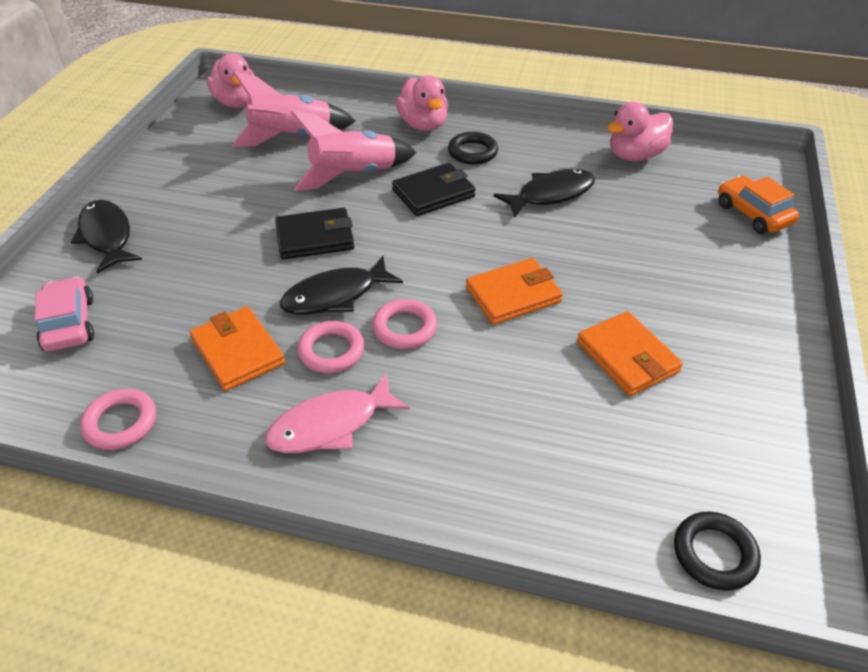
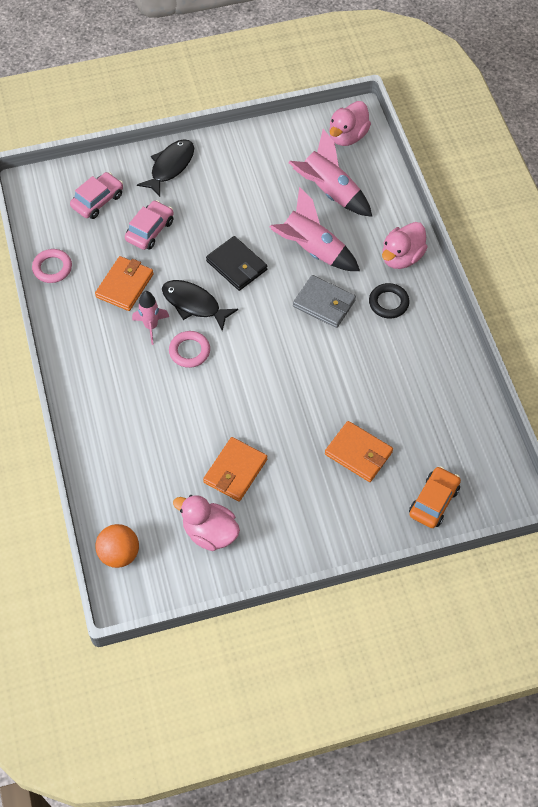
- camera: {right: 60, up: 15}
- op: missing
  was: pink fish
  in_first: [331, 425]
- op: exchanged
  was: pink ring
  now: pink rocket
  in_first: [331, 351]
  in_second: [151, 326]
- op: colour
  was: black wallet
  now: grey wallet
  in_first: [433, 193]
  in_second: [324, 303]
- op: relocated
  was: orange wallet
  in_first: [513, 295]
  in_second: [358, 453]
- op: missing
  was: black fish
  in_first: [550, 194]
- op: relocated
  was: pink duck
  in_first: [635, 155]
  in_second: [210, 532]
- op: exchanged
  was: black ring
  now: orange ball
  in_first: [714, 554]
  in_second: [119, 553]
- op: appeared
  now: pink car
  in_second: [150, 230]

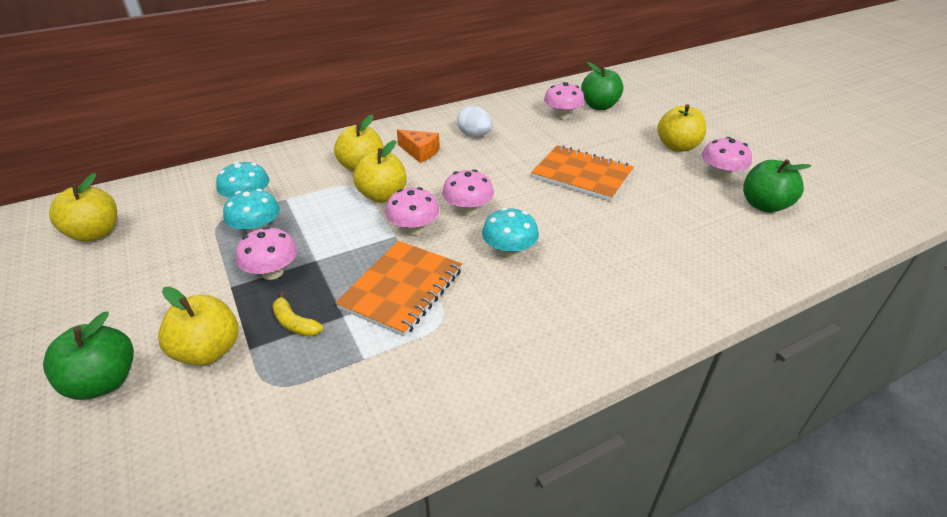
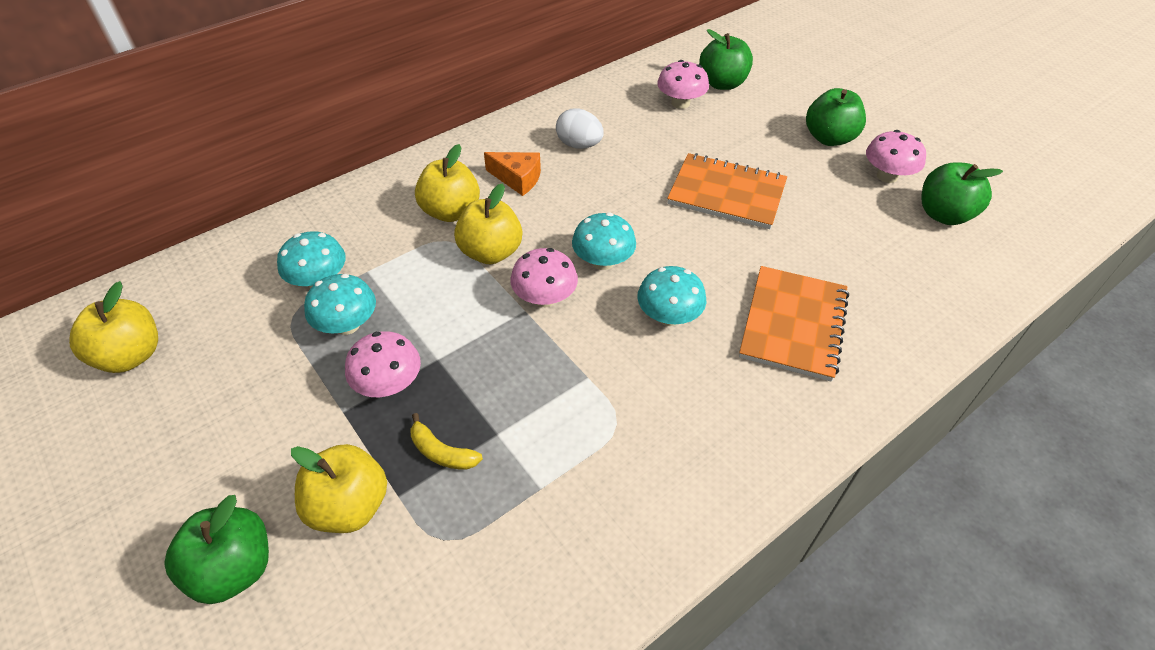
- camera: {right: -10, up: 10}
- op: relocated
  was: orange notebook
  in_first: [401, 289]
  in_second: [793, 324]
- op: colour
  was: pink mushroom
  now: turquoise mushroom
  in_first: [468, 210]
  in_second: [603, 261]
- op: colour
  was: yellow apple
  now: green apple
  in_first: [677, 147]
  in_second: [829, 138]

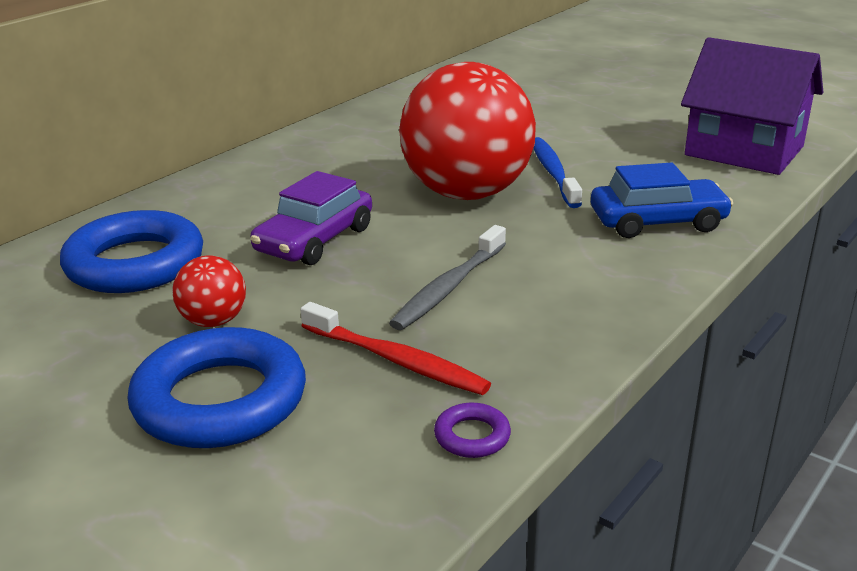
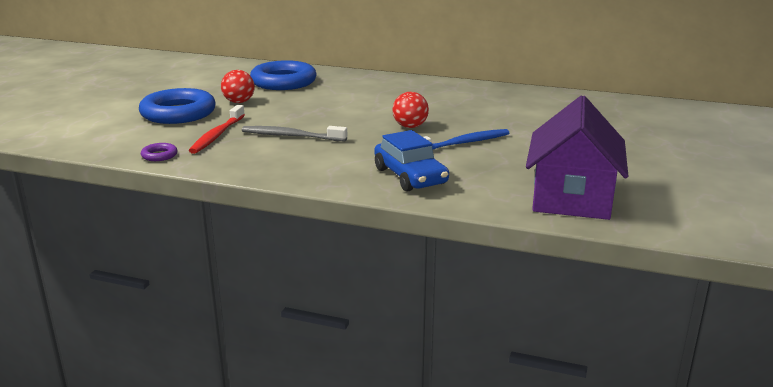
- camera: {right: 70, up: -5}
- op: missing
  was: purple car
  in_first: [315, 240]
- op: size
  was: red ball
  in_first: [467, 193]
  in_second: [410, 126]
  ratio: 0.43

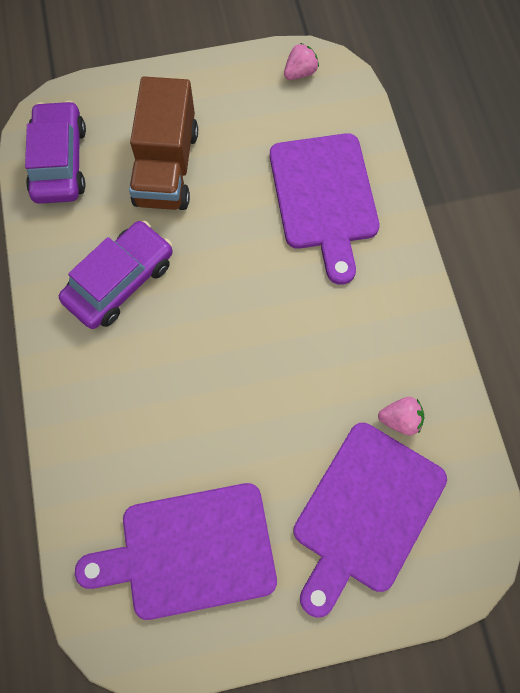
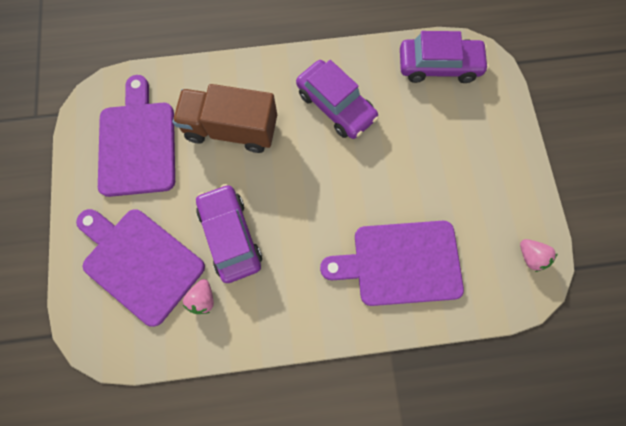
- camera: {right: 95, up: 5}
- op: relocated
  was: brown truck
  in_first: [167, 167]
  in_second: [231, 129]
- op: appeared
  now: purple car
  in_second: [230, 235]

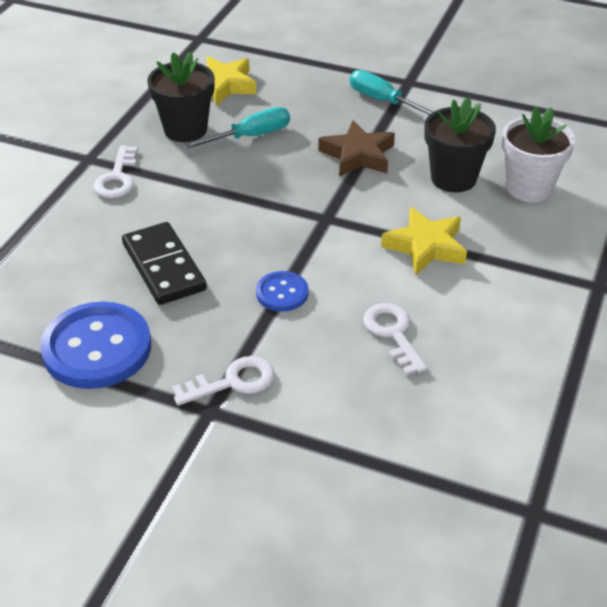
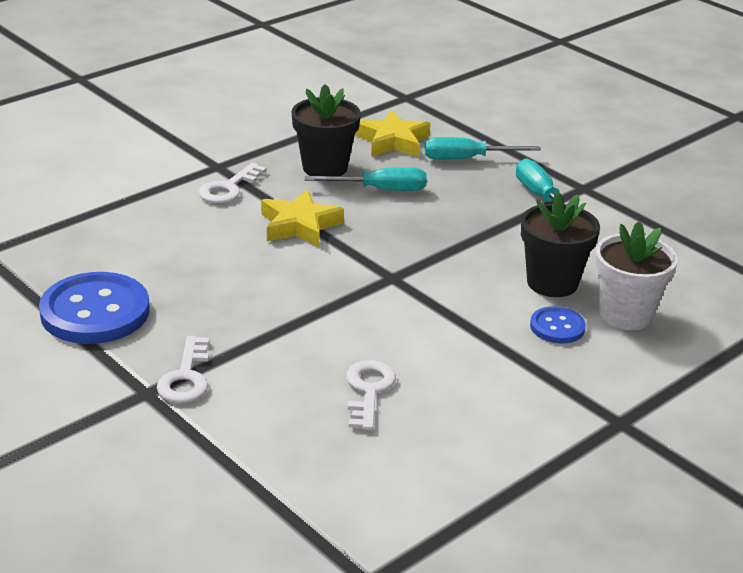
- camera: {right: 25, up: -10}
- op: missing
  was: black domino
  in_first: [163, 267]
- op: spun
  was: white key
  in_first: [232, 382]
  in_second: [186, 377]
  clockwise: 90
- op: relocated
  was: blue button
  in_first: [282, 293]
  in_second: [557, 327]
- op: missing
  was: brown star
  in_first: [358, 155]
- op: relocated
  was: yellow star
  in_first: [426, 246]
  in_second: [299, 225]
- op: appeared
  now: turquoise screwdriver
  in_second: [466, 159]

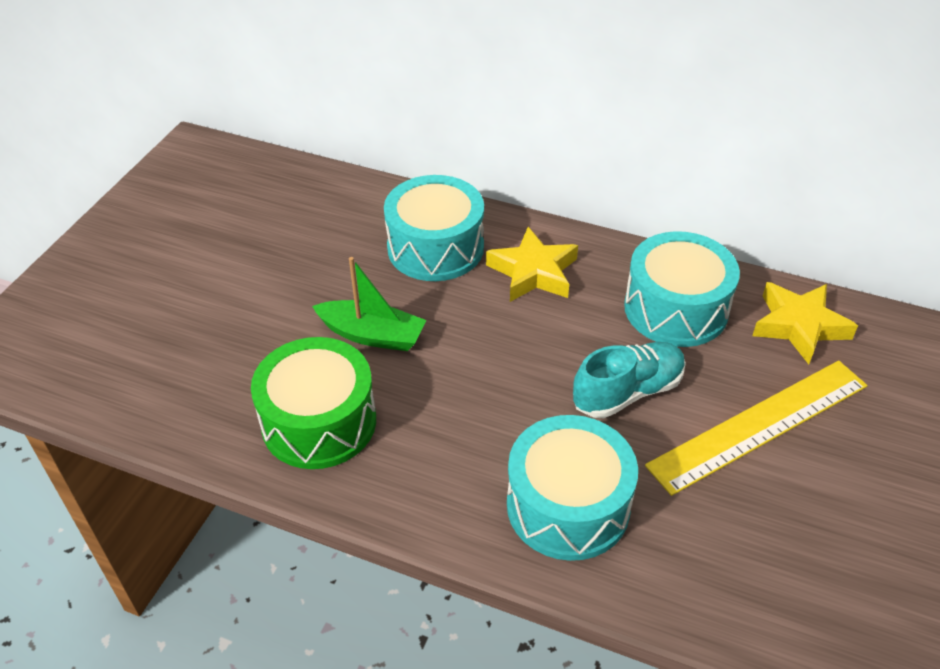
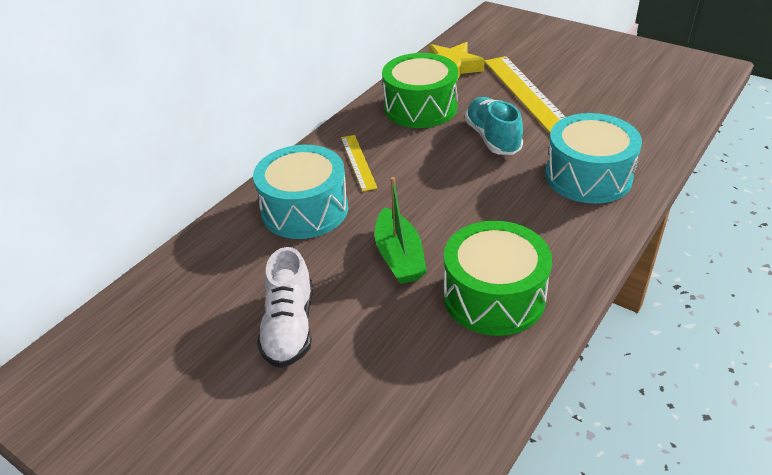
- camera: {right: -75, up: -5}
- op: spun
  was: green boat
  in_first: [372, 335]
  in_second: [399, 256]
  clockwise: 135
- op: exchanged
  was: yellow star
  now: yellow ruler
  in_first: [533, 272]
  in_second: [358, 162]
- op: colour
  was: turquoise drum
  now: green drum
  in_first: [676, 309]
  in_second: [420, 107]
- op: appeared
  now: white shoe
  in_second: [289, 327]

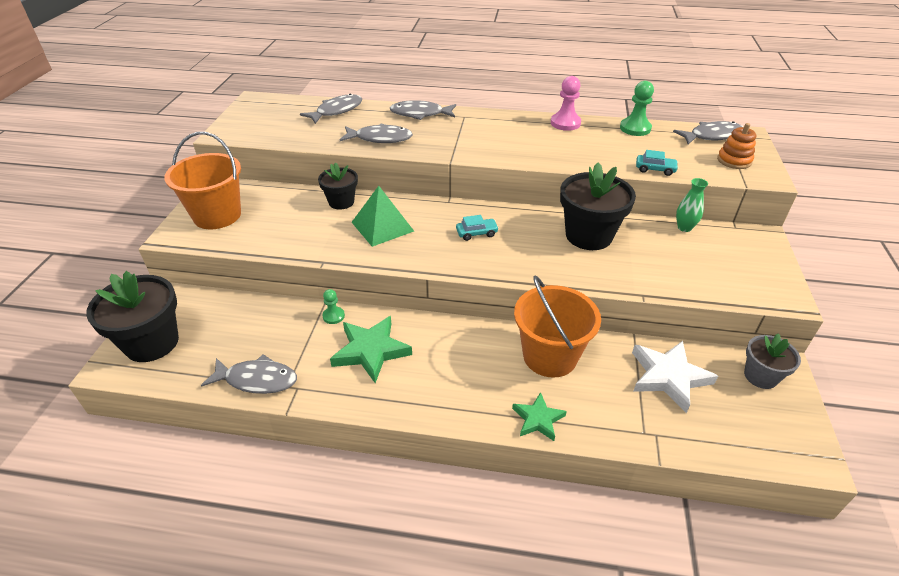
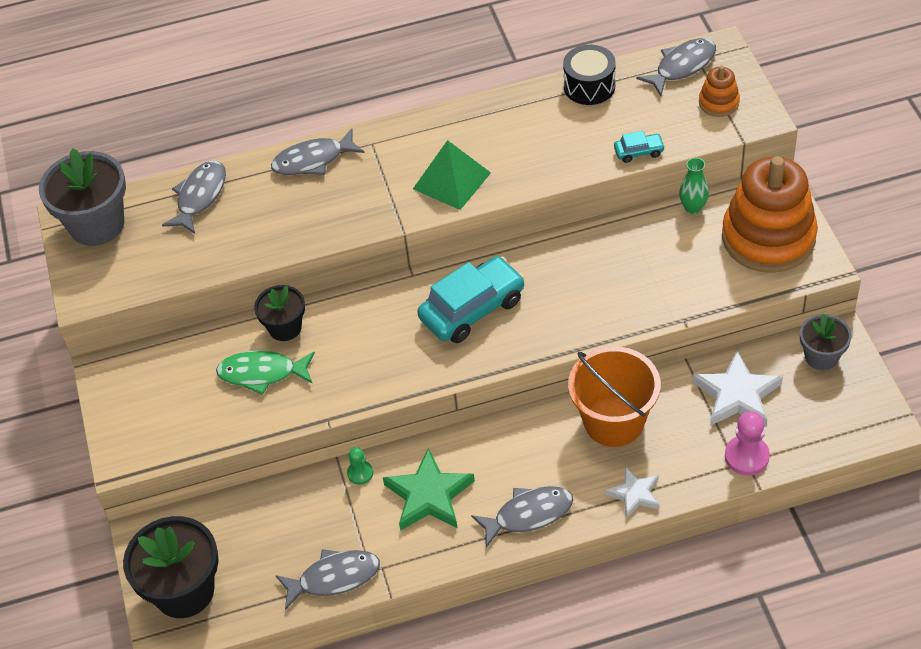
- camera: {right: -20, up: 10}
- op: missing
  was: orange bucket
  in_first: [217, 215]
- op: relocated
  was: grey fish
  in_first: [380, 138]
  in_second: [528, 514]
- op: relocated
  was: green pyramid
  in_first: [382, 226]
  in_second: [452, 180]
- op: size
  was: turquoise car
  in_first: [476, 233]
  in_second: [472, 309]
  ratio: 2.17
- op: colour
  was: green star
  now: white star
  in_first: [538, 419]
  in_second: [634, 494]
- op: relocated
  was: pink pawn
  in_first: [565, 123]
  in_second: [746, 456]
- op: missing
  was: black flower pot
  in_first: [588, 235]
- op: exchanged
  was: green pawn
  now: black drum
  in_first: [635, 128]
  in_second: [589, 86]
- op: appeared
  now: grey flower pot
  in_second: [97, 224]
- op: appeared
  now: green fish
  in_second: [262, 373]
- op: appeared
  now: orange stacking toy
  in_second: [768, 237]

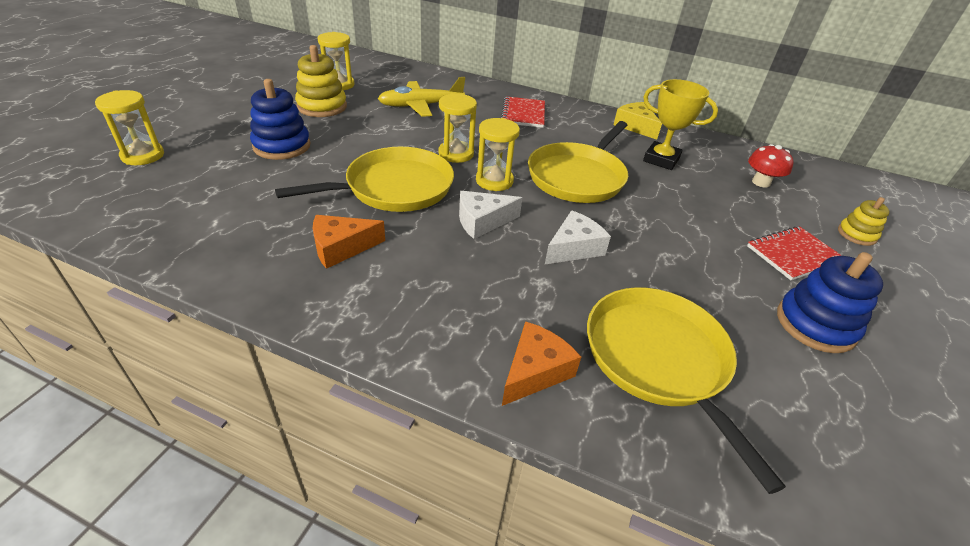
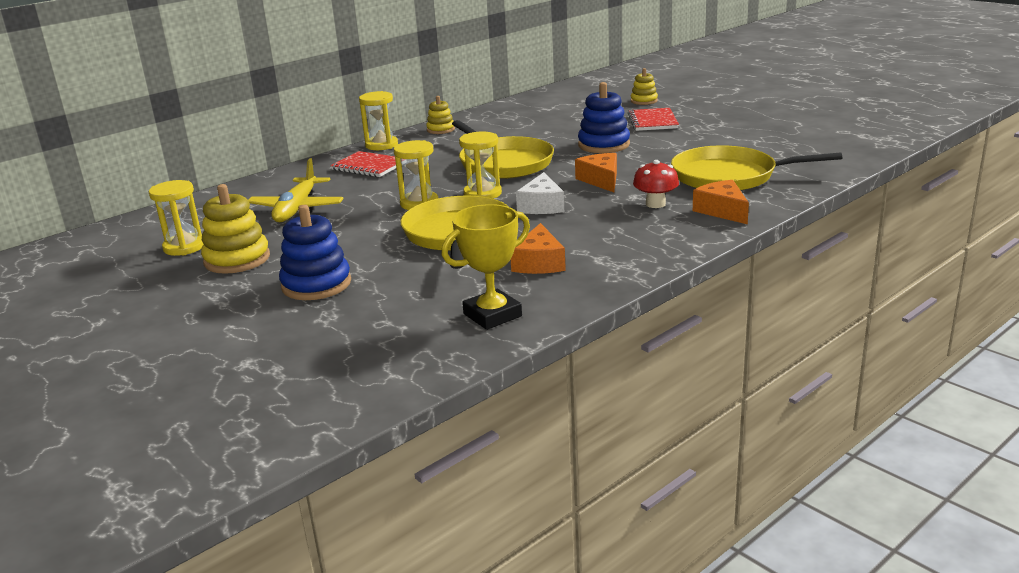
- camera: {right: -60, up: -15}
- op: relocated
  was: yellow hourglass
  in_first: [143, 156]
  in_second: [381, 145]
- op: colour
  was: white cheese
  now: orange cheese
  in_first: [574, 248]
  in_second: [601, 180]
- op: exchanged
  was: yellow cheese
  now: yellow stacking toy
  in_first: [635, 126]
  in_second: [440, 130]
- op: relocated
  was: yellow trophy
  in_first: [661, 160]
  in_second: [492, 315]
- op: relocated
  was: red mushroom
  in_first: [761, 182]
  in_second: [655, 204]
- op: relocated
  was: blue stacking toy
  in_first: [815, 324]
  in_second: [604, 145]

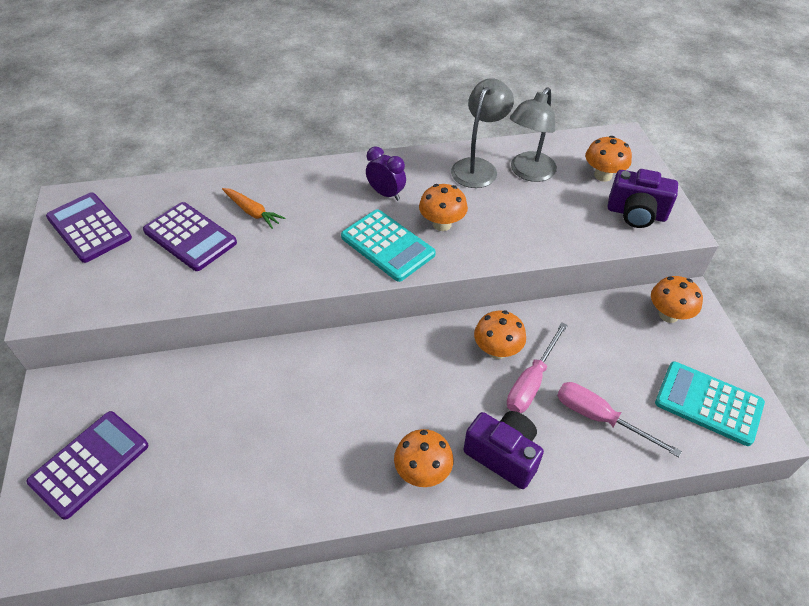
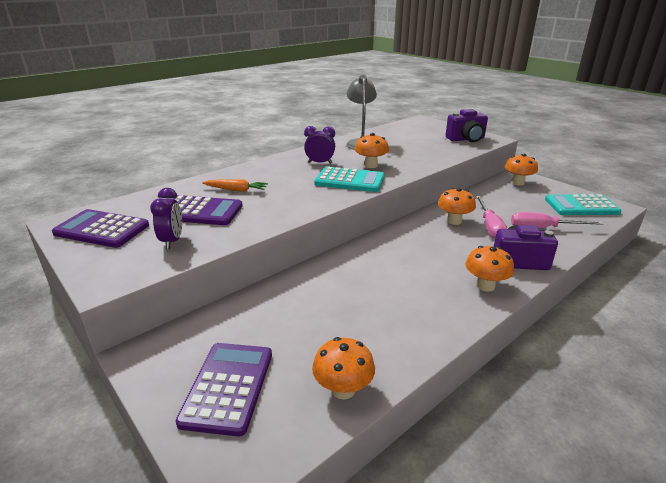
- camera: {right: -30, up: -20}
- op: missing
  was: grey lamp
  in_first: [528, 173]
- op: relocated
  was: orange mushroom
  in_first: [603, 175]
  in_second: [343, 389]
- op: appeared
  now: purple clock
  in_second: [172, 241]

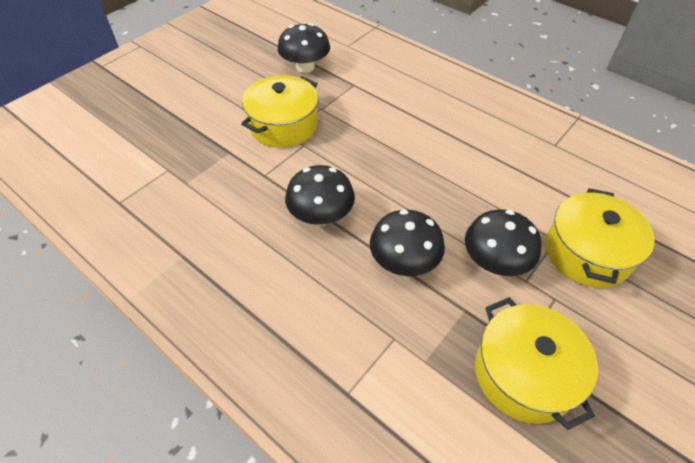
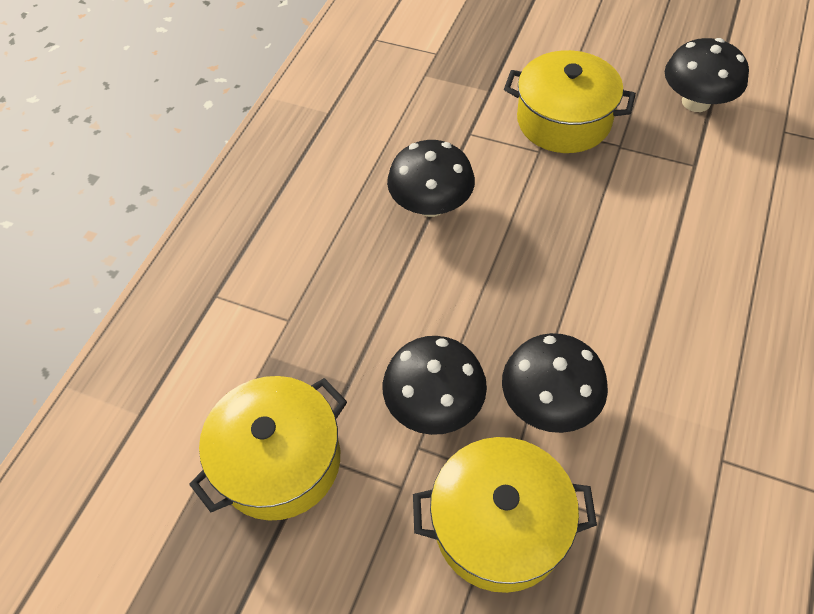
- camera: {right: 75, up: 5}
- op: relocated
  was: black mushroom
  in_first: [404, 262]
  in_second: [549, 402]

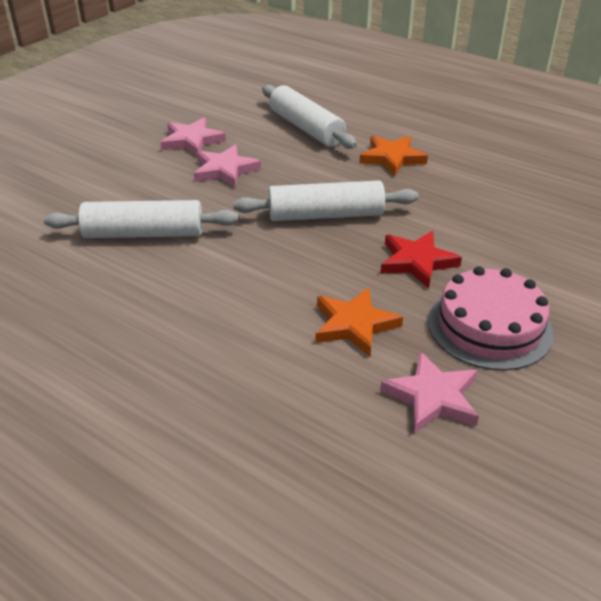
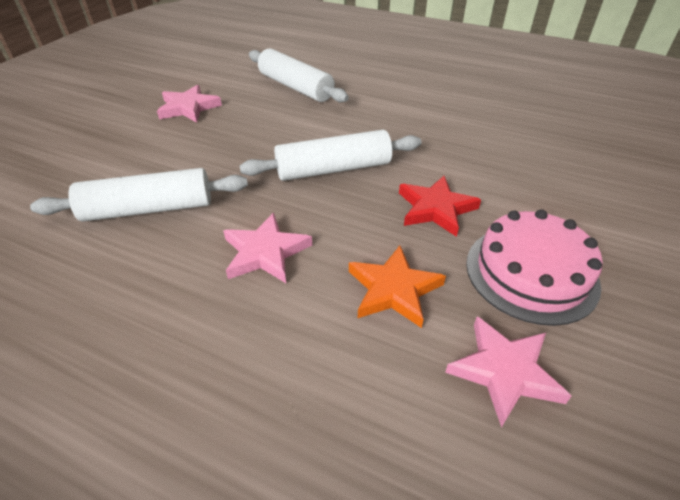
- camera: {right: -10, up: 5}
- op: relocated
  was: pink star
  in_first: [225, 170]
  in_second: [265, 252]
- op: missing
  was: orange star
  in_first: [392, 158]

